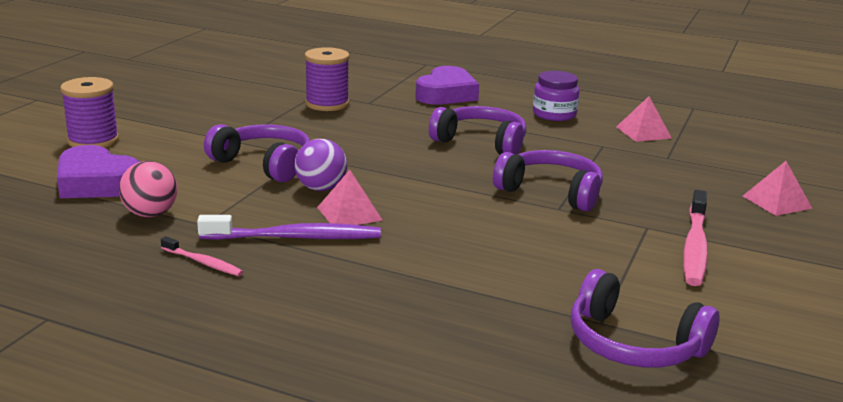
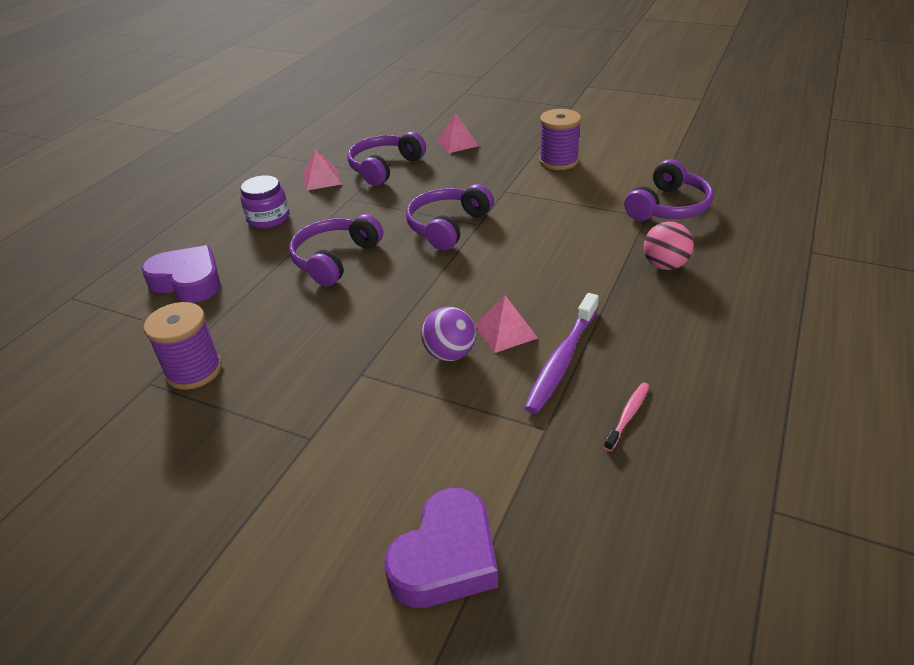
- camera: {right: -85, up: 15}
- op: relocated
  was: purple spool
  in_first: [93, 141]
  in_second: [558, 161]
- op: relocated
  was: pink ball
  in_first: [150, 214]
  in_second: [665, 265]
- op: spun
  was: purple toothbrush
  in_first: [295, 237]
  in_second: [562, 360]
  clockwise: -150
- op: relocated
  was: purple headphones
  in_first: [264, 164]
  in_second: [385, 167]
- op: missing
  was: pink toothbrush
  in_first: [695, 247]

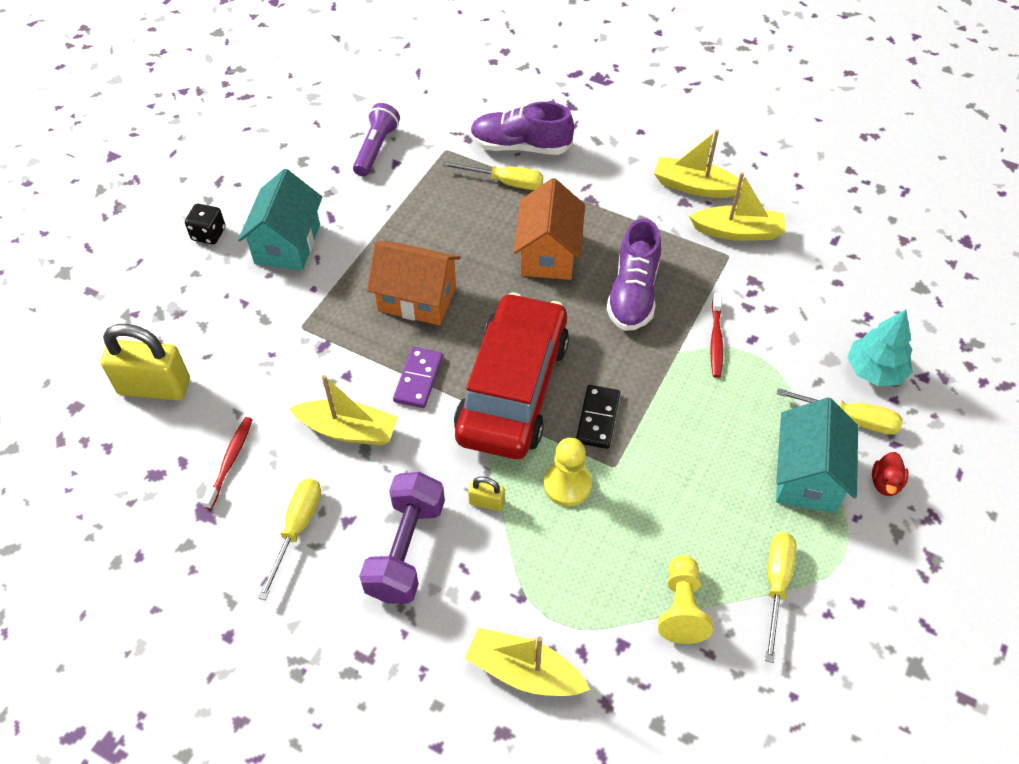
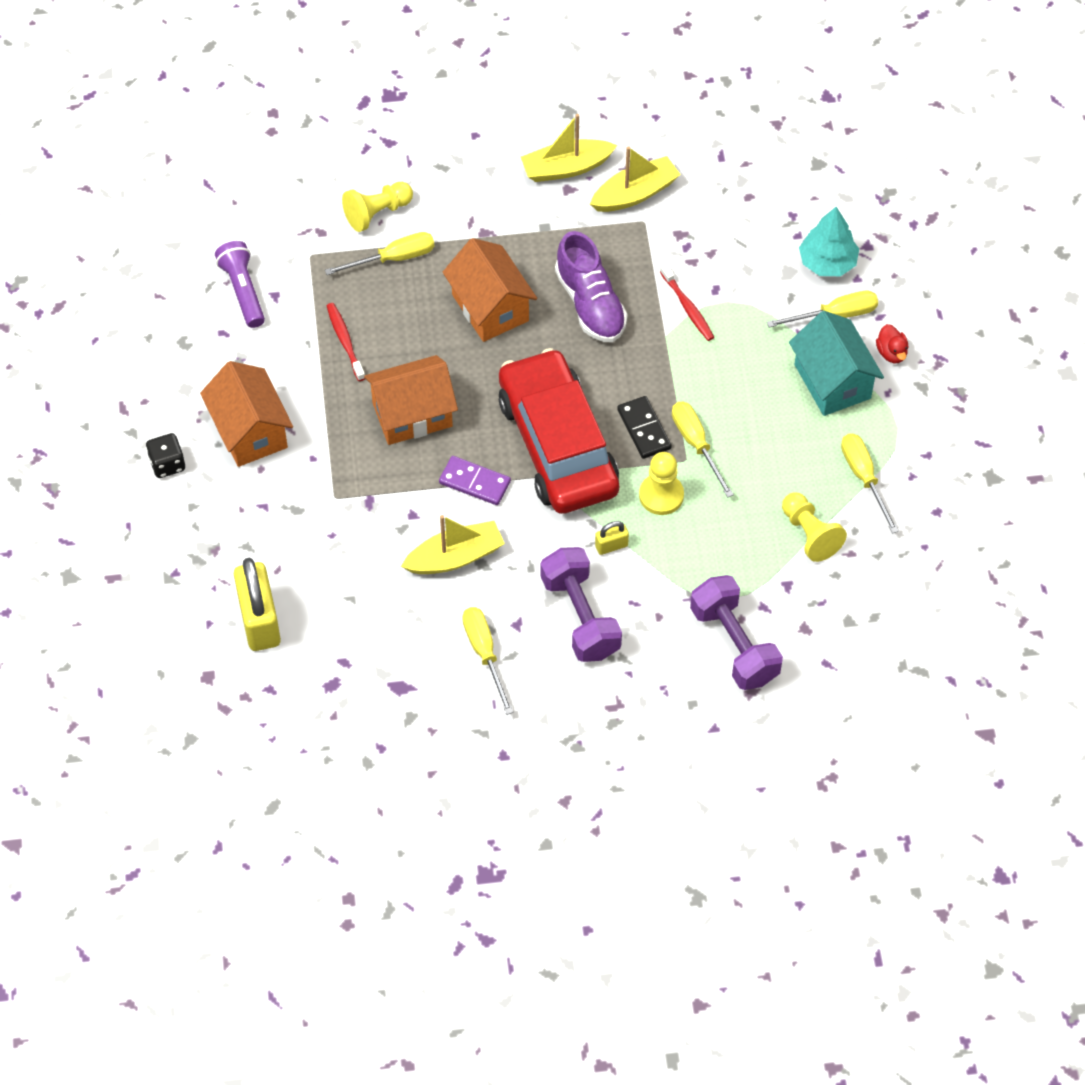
- camera: {right: -35, up: 5}
- op: spun
  was: yellow padlock
  in_first: [154, 387]
  in_second: [259, 620]
  clockwise: -75
- op: relocated
  was: red toothbrush
  in_first: [230, 461]
  in_second: [345, 341]
- op: colour
  was: turquoise house
  now: orange house
  in_first: [287, 244]
  in_second: [250, 431]
- op: spun
  was: purple domino
  in_first: [418, 379]
  in_second: [474, 482]
  clockwise: -45
- op: exchanged
  was: yellow boat
  now: purple dumbbell
  in_first: [524, 671]
  in_second: [734, 644]
- op: exchanged
  was: purple shoe
  now: yellow pawn
  in_first: [520, 146]
  in_second: [377, 213]
- op: appeared
  now: yellow screwdriver
  in_second: [696, 444]

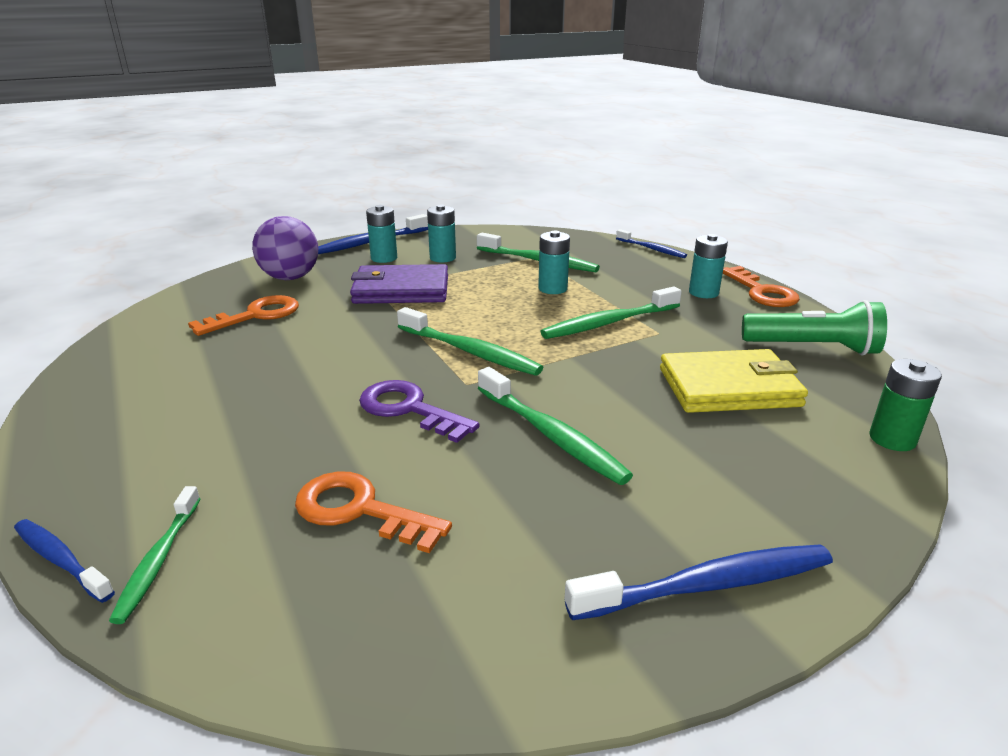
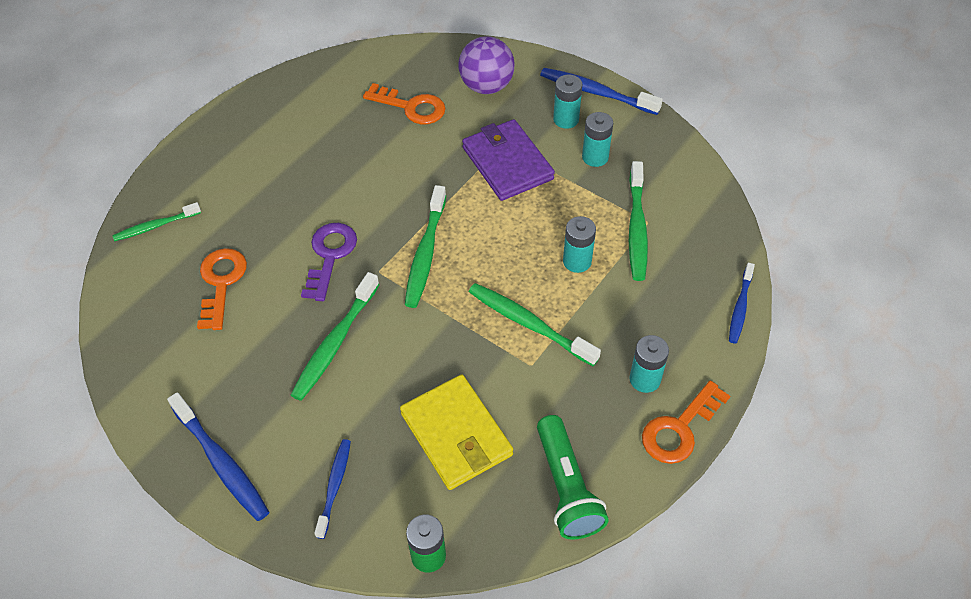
- camera: {right: 65, up: 25}
- op: relocated
  was: blue toothbrush
  in_first: [61, 560]
  in_second: [334, 486]

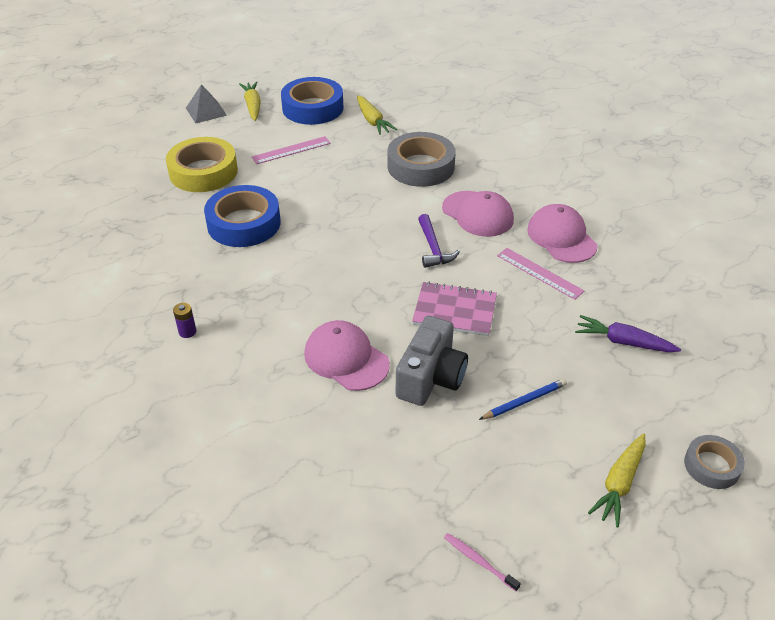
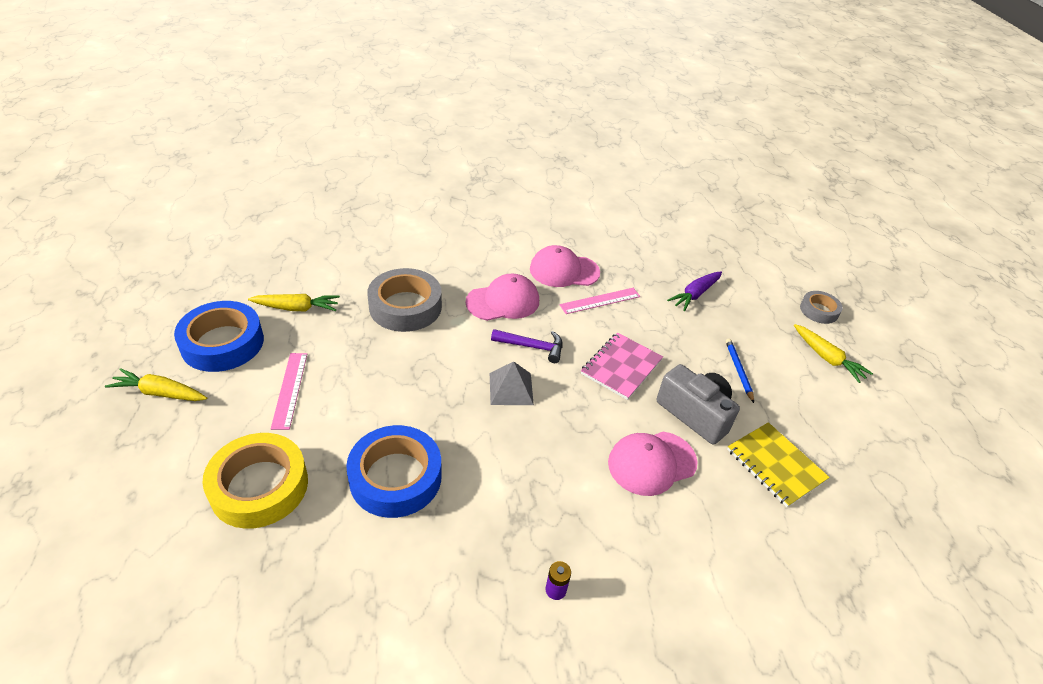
- camera: {right: -70, up: 0}
- op: relocated
  was: grey pyramid
  in_first: [206, 111]
  in_second: [511, 388]
- op: missing
  was: pink toothbrush
  in_first: [478, 561]
- op: appeared
  now: yellow notebook
  in_second: [775, 465]

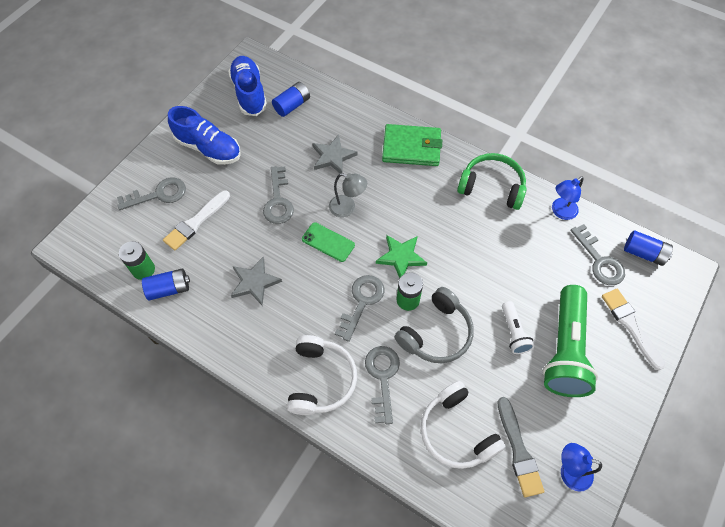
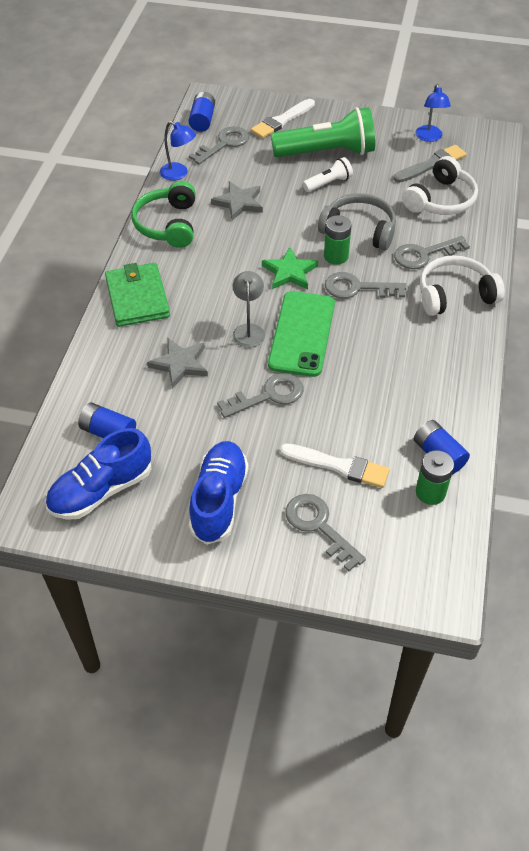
- camera: {right: -110, up: -10}
- op: relocated
  was: grey star
  in_first: [254, 282]
  in_second: [239, 203]
- op: size
  was: green phone
  in_first: [328, 242]
  in_second: [302, 333]
  ratio: 1.77

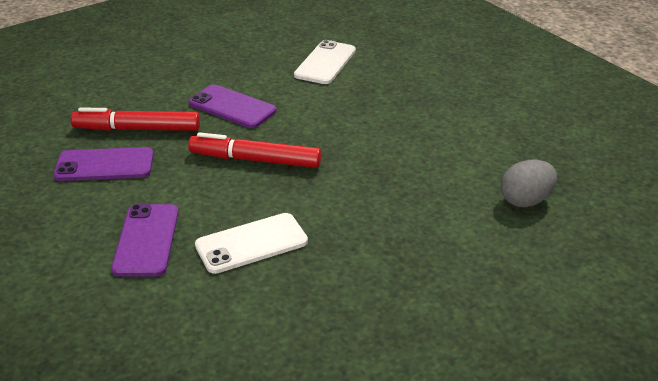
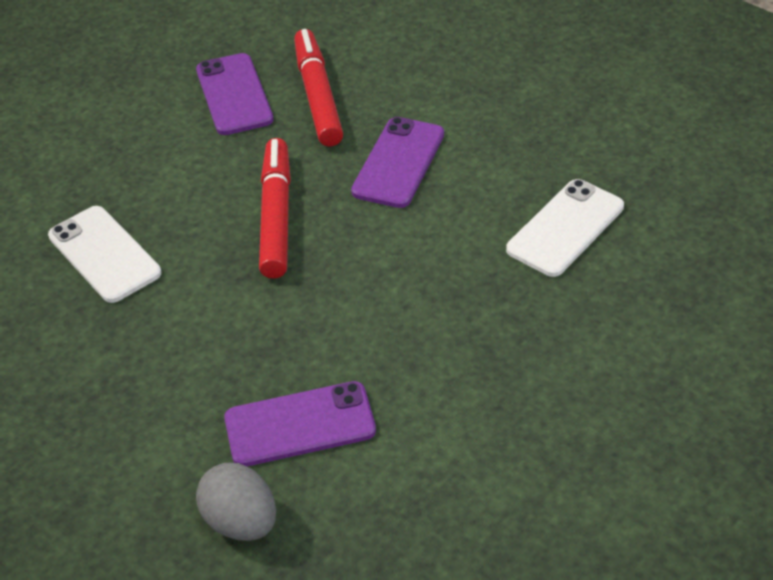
- camera: {right: 80, up: 10}
- op: relocated
  was: purple phone
  in_first: [146, 240]
  in_second: [300, 425]
- op: spun
  was: white phone
  in_first: [325, 63]
  in_second: [565, 228]
  clockwise: -60

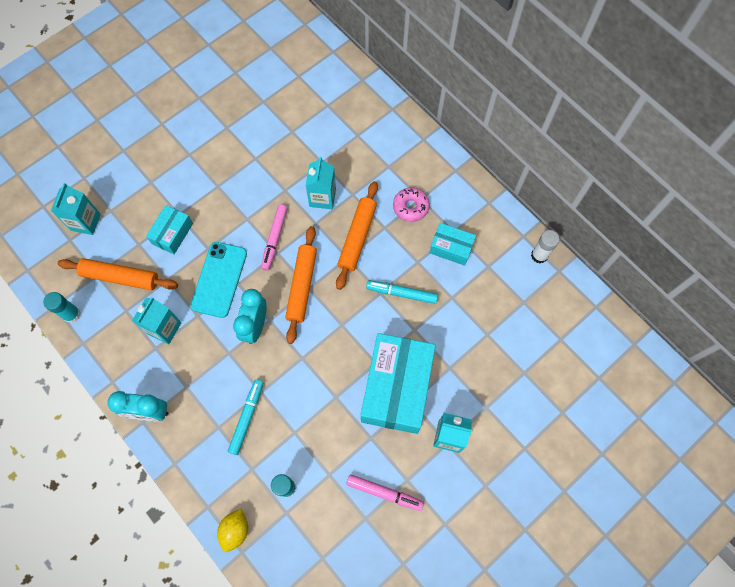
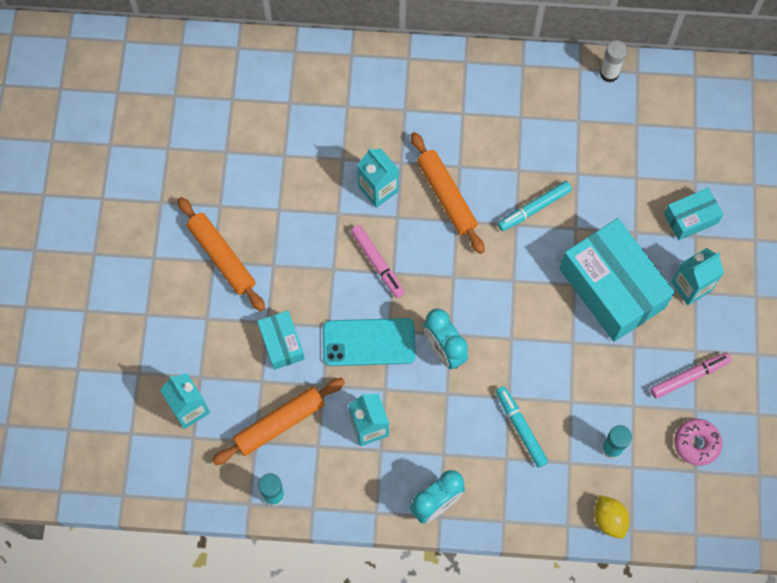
- camera: {right: -45, up: 0}
- op: spun
  was: turquoise phone
  in_first: [219, 279]
  in_second: [369, 342]
  clockwise: -60
- op: relocated
  was: orange rolling pin
  in_first: [302, 286]
  in_second: [222, 257]
- op: relocated
  was: pink donut
  in_first: [410, 207]
  in_second: [696, 443]
- op: relocated
  was: turquoise box
  in_first: [451, 248]
  in_second: [690, 218]

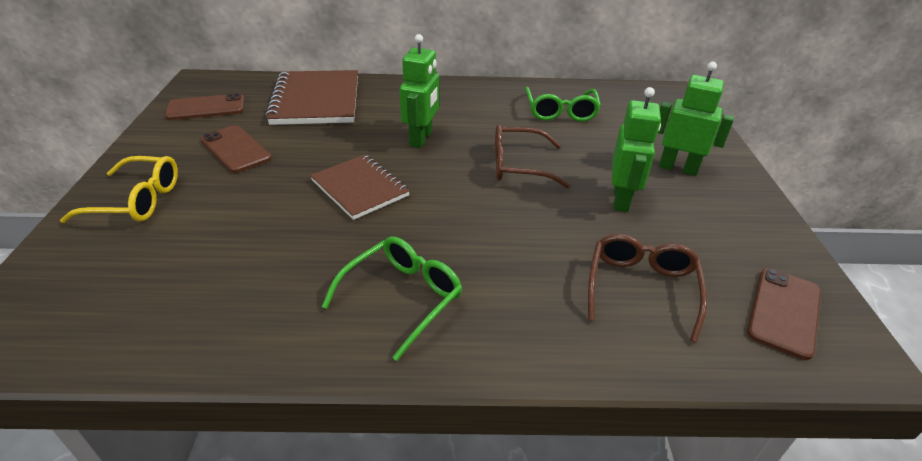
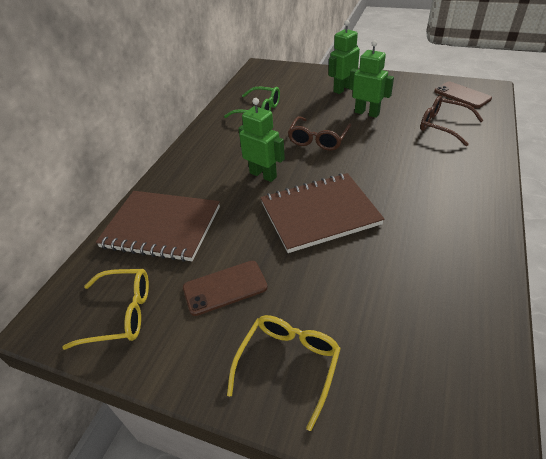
- camera: {right: -65, up: 5}
- op: exchanged
  was: brown phone
  now: yellow glasses
  in_first: [206, 108]
  in_second: [121, 313]
- op: size
  was: brown notebook
  in_first: [360, 188]
  in_second: [319, 213]
  ratio: 1.54
- op: missing
  was: green glasses
  in_first: [402, 297]

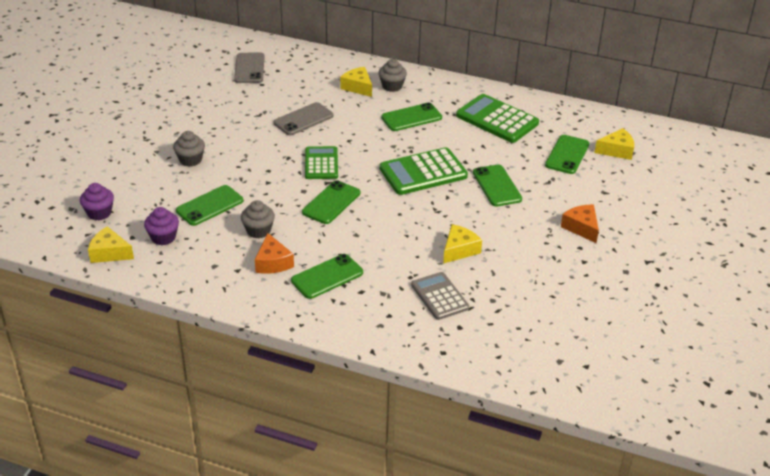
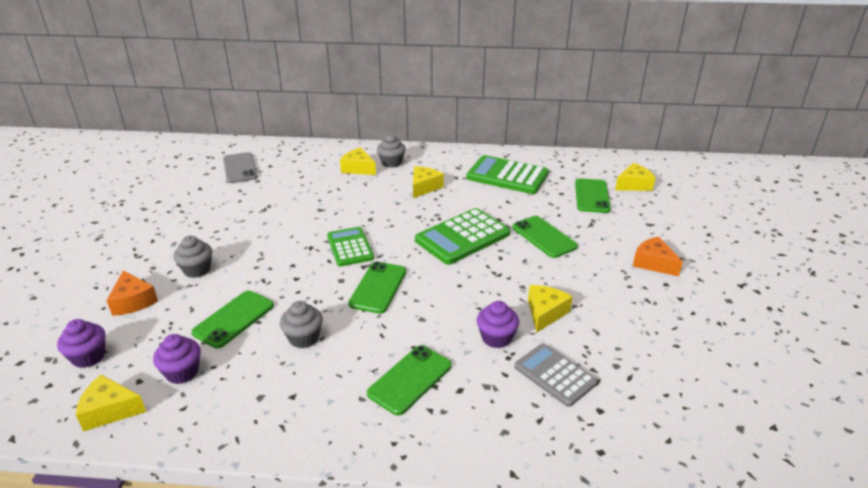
- camera: {right: -15, up: -5}
- op: relocated
  was: orange cheese
  in_first: [273, 262]
  in_second: [133, 301]
- op: missing
  was: grey phone
  in_first: [303, 119]
- op: exchanged
  was: green phone
  now: yellow cheese
  in_first: [411, 117]
  in_second: [424, 187]
- op: appeared
  now: purple cupcake
  in_second: [496, 338]

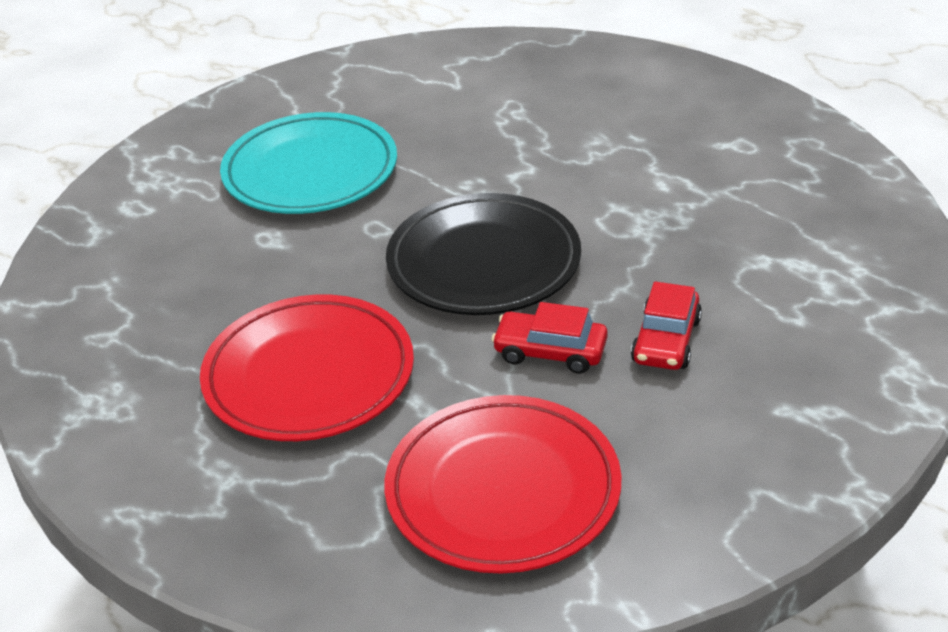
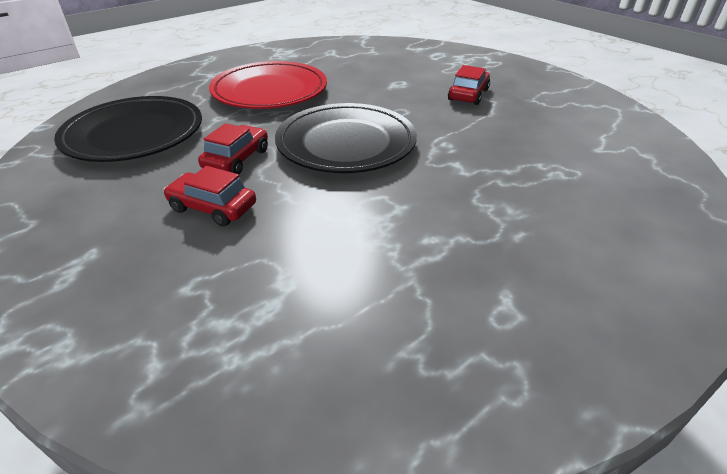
- camera: {right: 95, up: 0}
- op: exchanged
  was: turquoise plate
  now: red car
  in_first: [310, 172]
  in_second: [468, 94]
- op: colour
  was: red plate
  now: black plate
  in_first: [503, 490]
  in_second: [134, 134]

